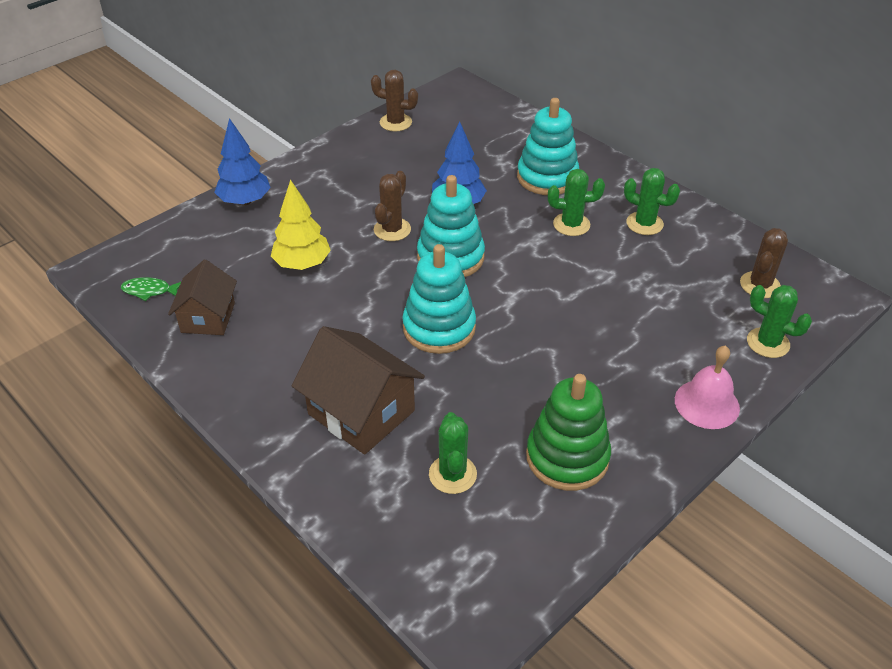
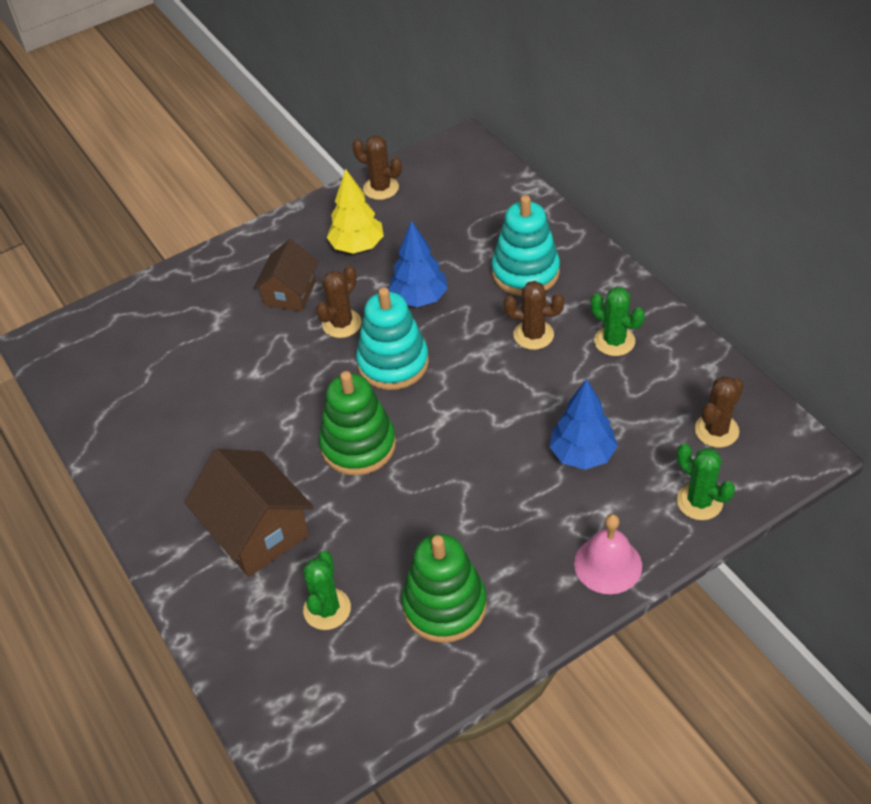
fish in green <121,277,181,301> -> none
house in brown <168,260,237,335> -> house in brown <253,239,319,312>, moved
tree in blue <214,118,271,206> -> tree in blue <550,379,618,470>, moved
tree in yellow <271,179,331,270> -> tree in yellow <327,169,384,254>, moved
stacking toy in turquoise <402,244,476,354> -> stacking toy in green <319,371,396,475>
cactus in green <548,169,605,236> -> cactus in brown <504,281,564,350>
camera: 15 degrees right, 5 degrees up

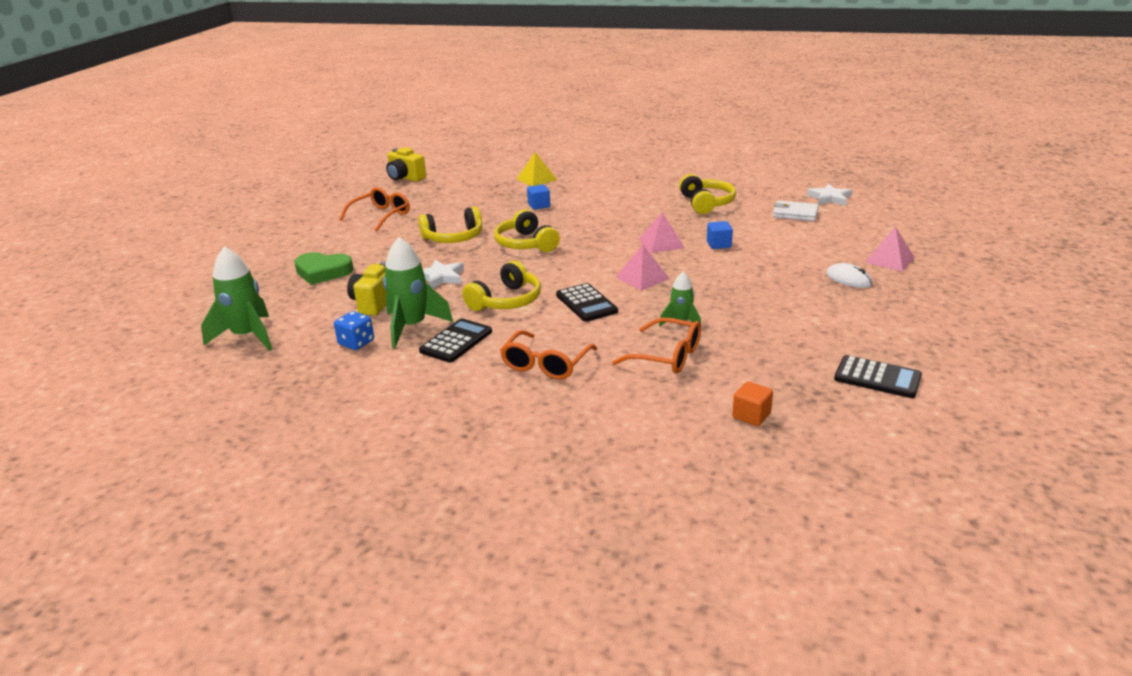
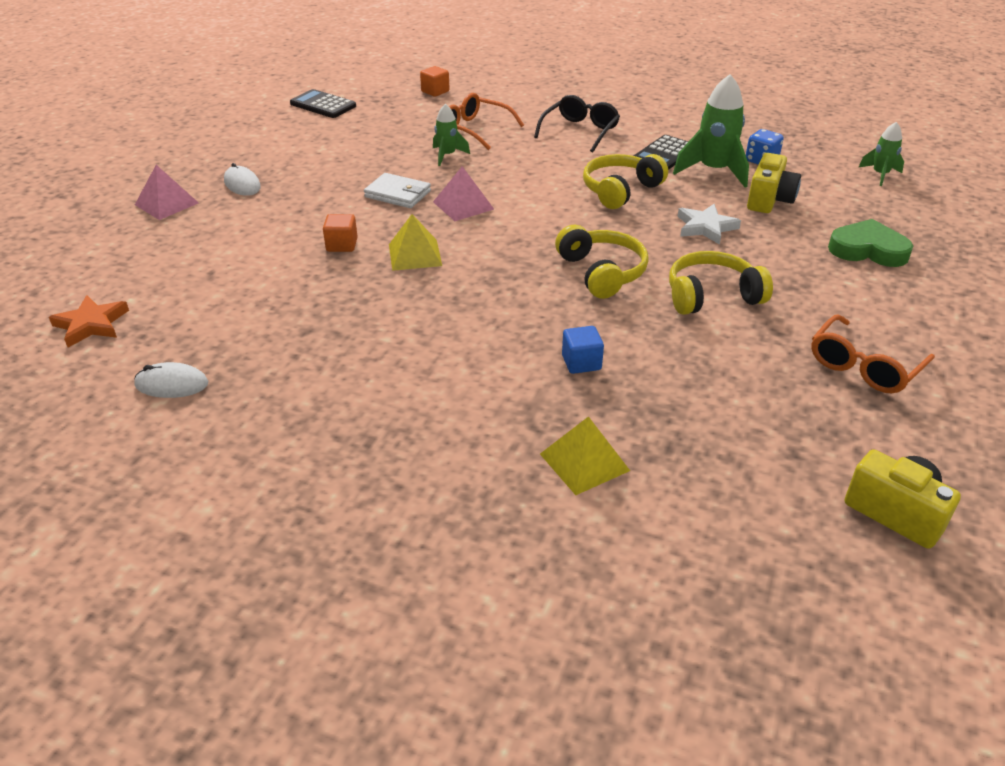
calculator in black <556,283,618,322> -> none
headphones in yellow <679,174,736,214> -> none
none -> mouse in white <134,362,208,398>
wallet in white <773,200,819,221> -> wallet in white <364,173,431,208>, moved
glasses in orange <500,330,597,380> -> glasses in black <534,95,620,152>
pyramid in pink <639,212,685,253> -> pyramid in yellow <389,214,442,271>
cube in blue <707,221,733,249> -> cube in orange <323,214,358,252>
star in white <807,184,852,206> -> star in orange <49,295,129,347>
rocket in green <201,246,272,351> -> rocket in green <859,122,904,186>, x0.57
camera: 175 degrees left, 10 degrees up

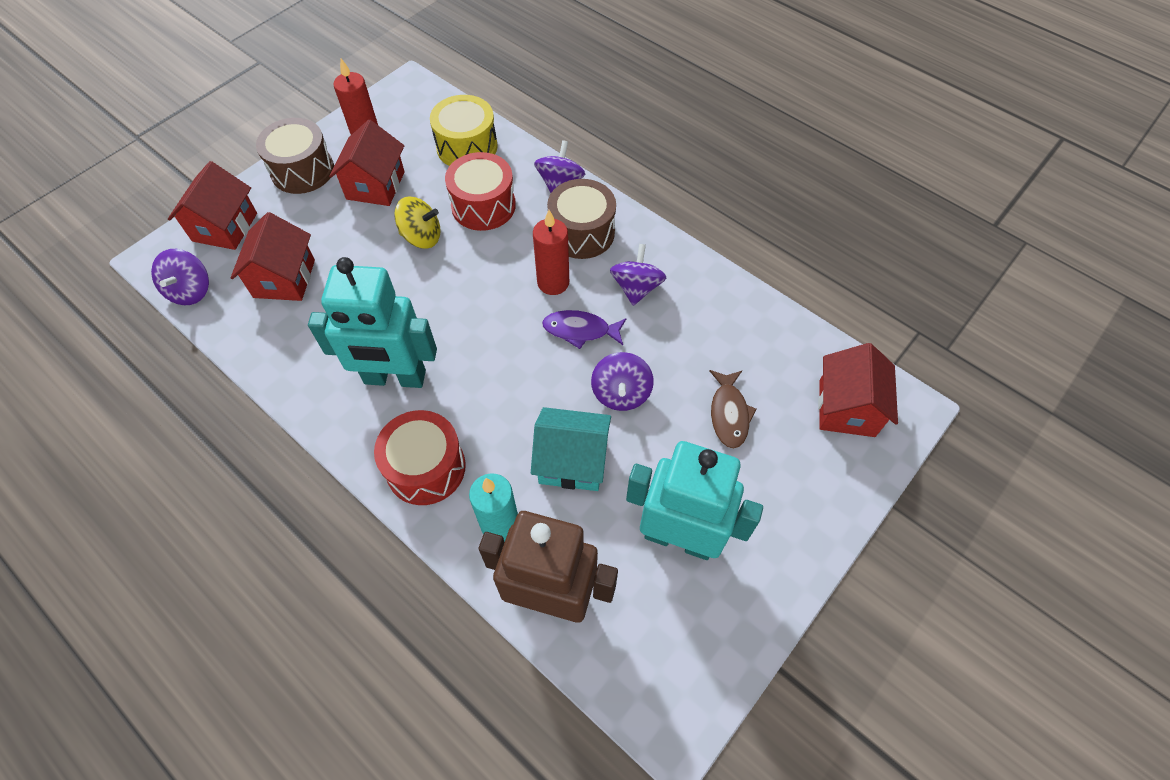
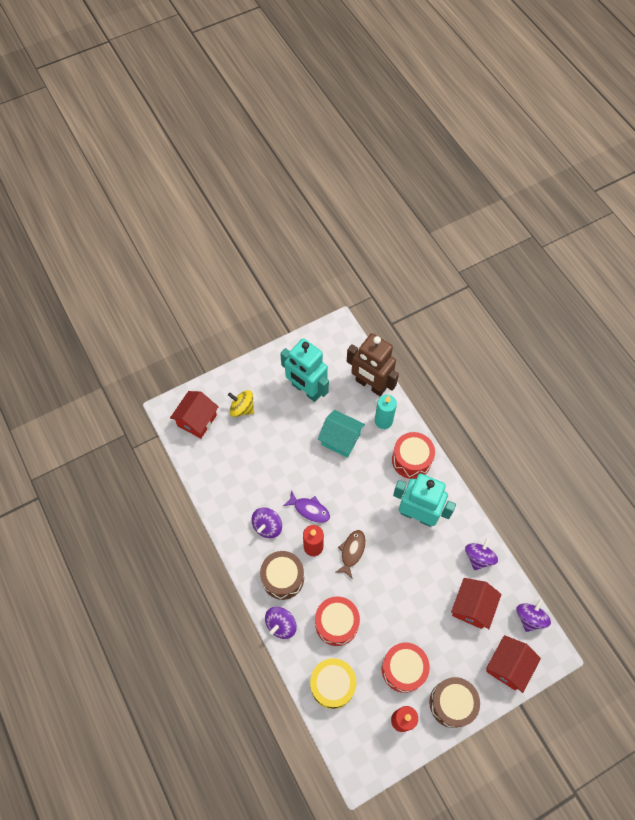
spinning top in yellow <394,196,441,249> -> spinning top in yellow <228,390,254,417>, moved
spinning top in purple <591,352,654,411> -> spinning top in purple <465,538,498,570>, moved
fish in brown <709,370,757,449> -> fish in brown <336,530,366,579>, moved
house in red <329,120,405,206> -> drum in red <382,643,430,693>
camera: 160 degrees left, 5 degrees up

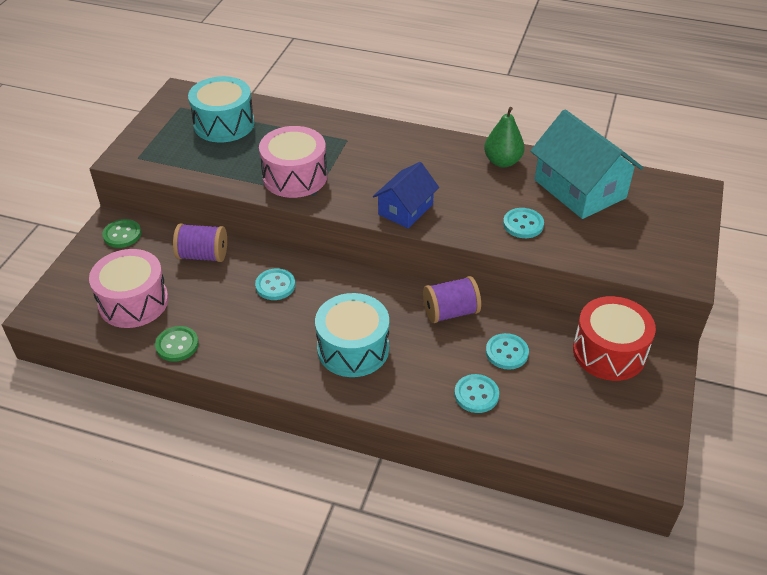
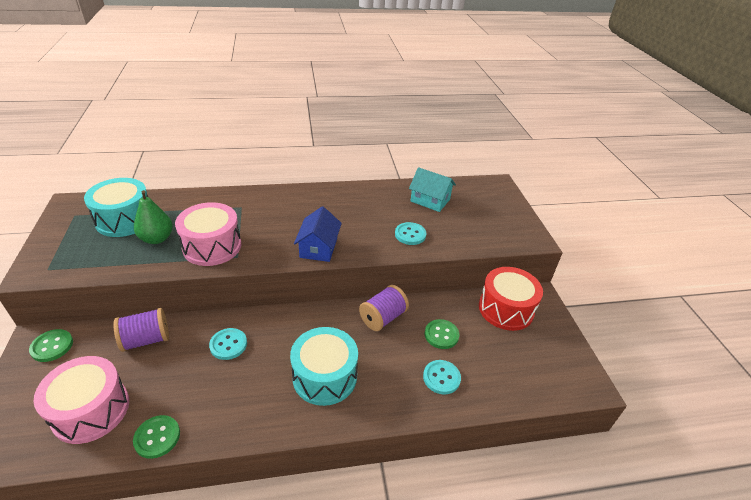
pear in green <484,107,525,167> -> pear in green <134,190,173,244>, moved
button in turquoise <486,333,529,370> -> button in green <425,319,459,349>
house in turquoise <530,109,643,219> -> house in turquoise <409,167,456,212>, x0.60
camera: 30 degrees left, 5 degrees down

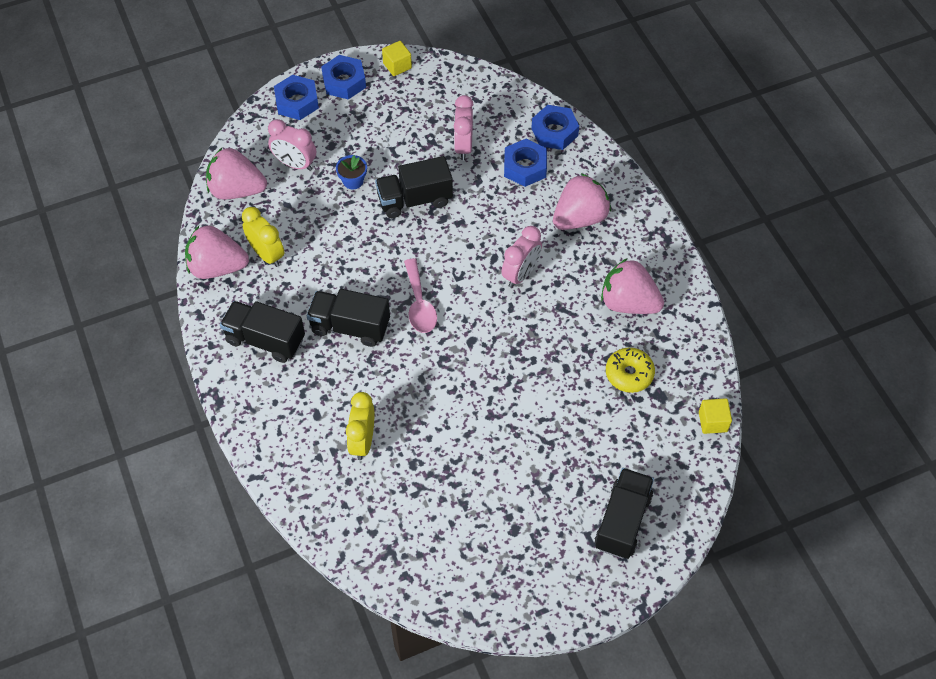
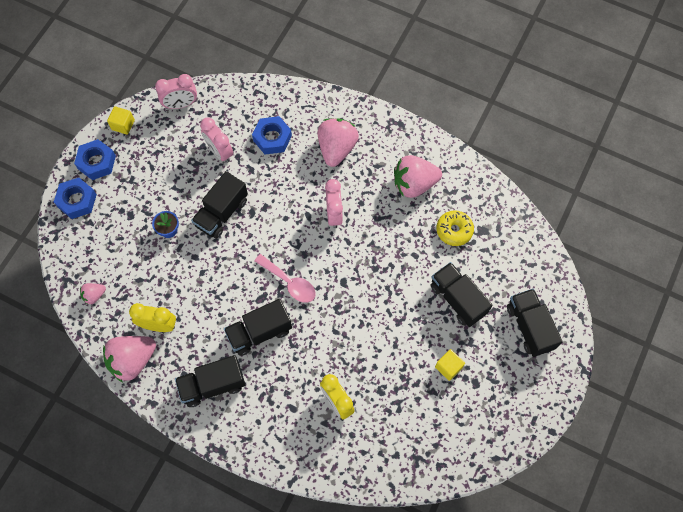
nut in blue <531,105,579,150> -> none
none -> truck in black <430,262,492,327>
clock in pink <268,119,316,171> -> clock in pink <155,74,197,109>, moved
cube in yellow <699,398,732,434> -> cube in yellow <435,349,465,381>, moved
strawberry in pink <206,148,267,200> -> strawberry in pink <80,283,106,305>, x0.49
camera: 40 degrees left, 10 degrees up

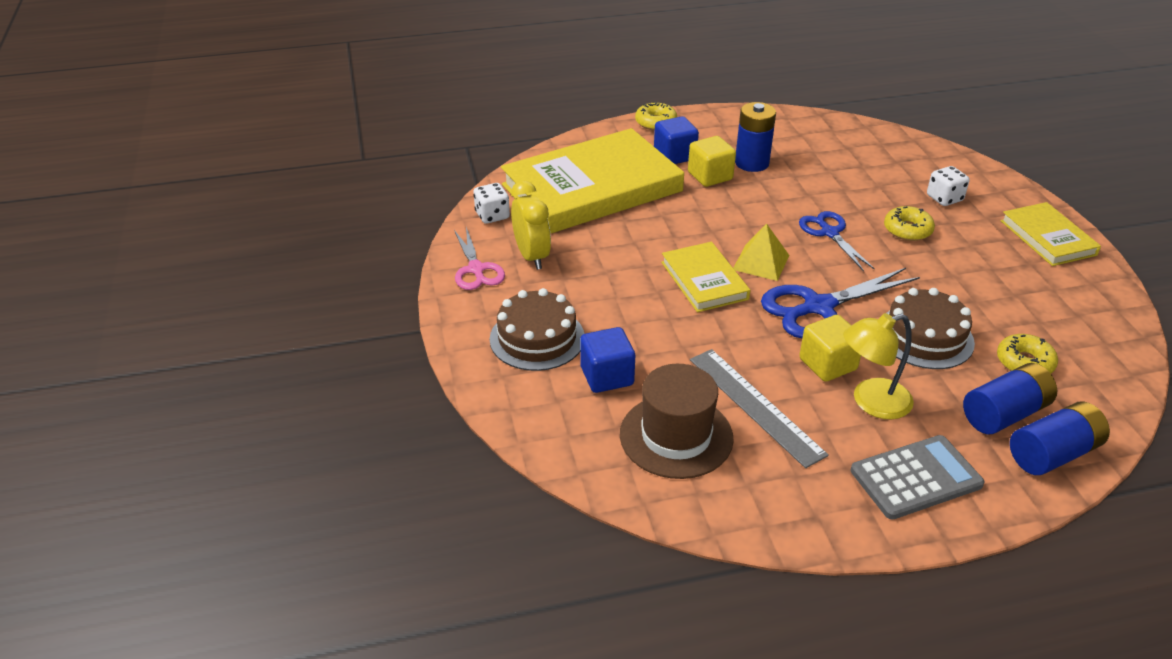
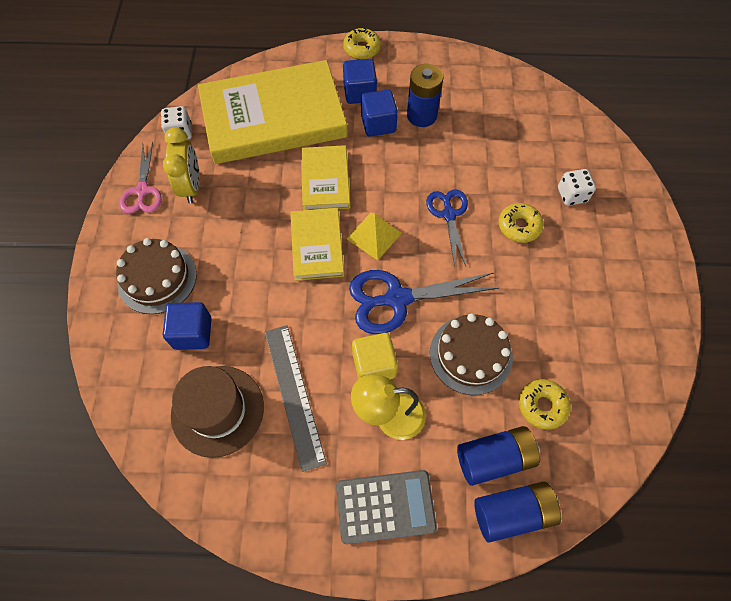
book in yellow <1000,202,1101,266> -> book in yellow <301,145,350,210>, moved
cube in yellow <688,136,736,187> -> cube in blue <361,90,398,137>
camera: 15 degrees right, 25 degrees up

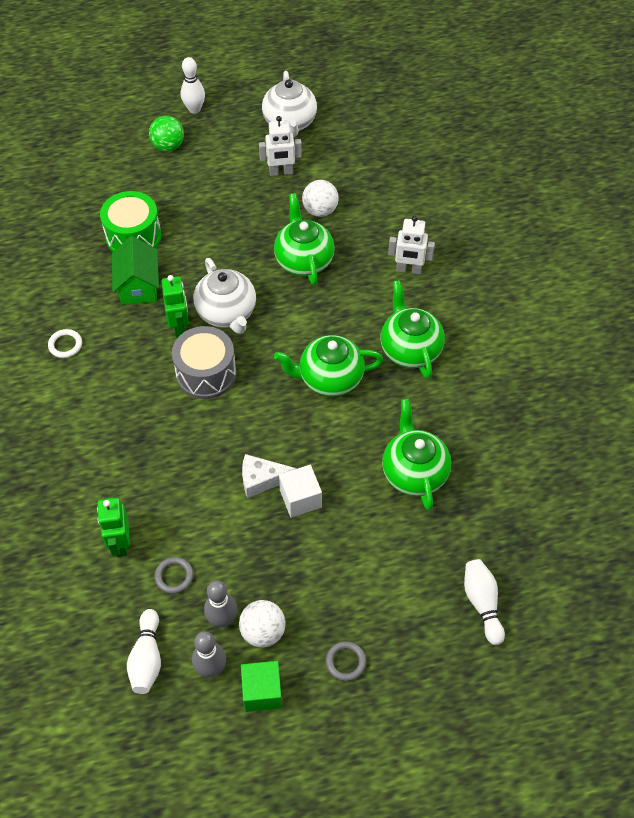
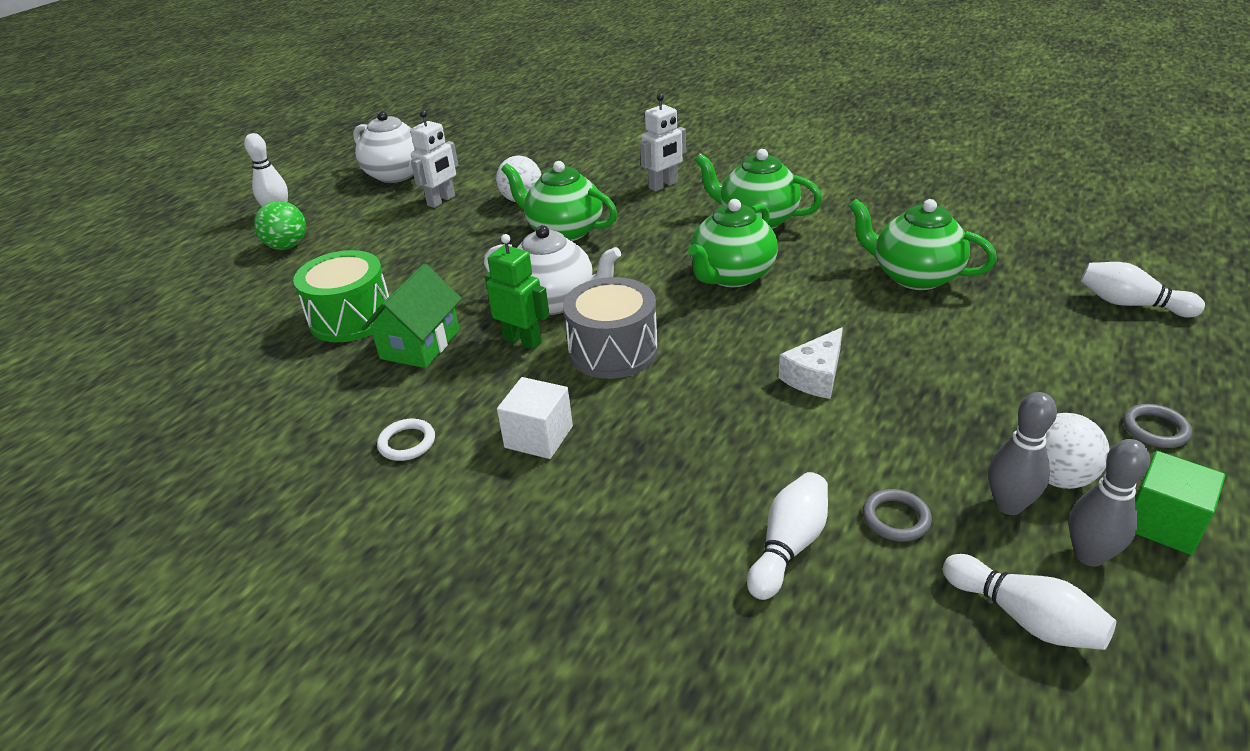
cube in white <279,465,322,518> -> cube in white <497,377,573,459>, moved
robot in green <97,497,130,557> -> bowling pin in white <747,472,828,600>
house in green <112,236,159,305> -> house in green <362,264,462,368>, 75 degrees clockwise
camera: 45 degrees left, 20 degrees down

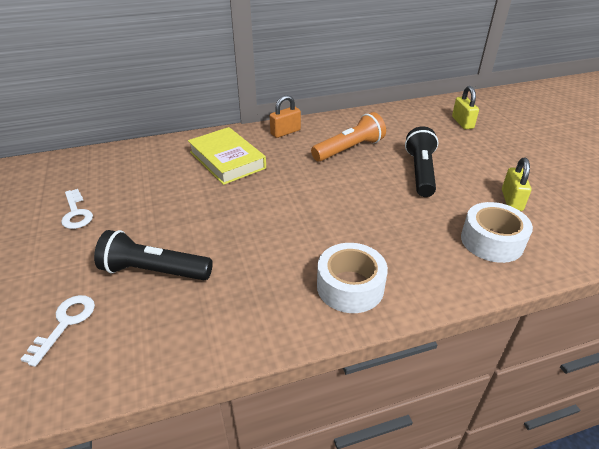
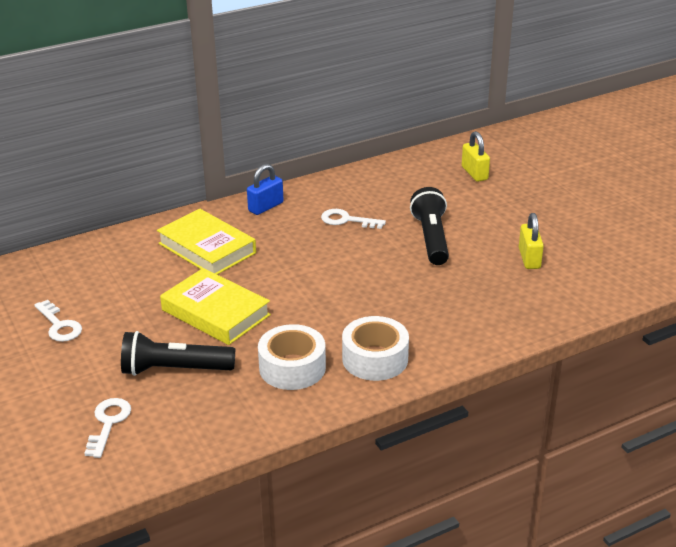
none -> book in yellow <160,268,271,345>
tape in white <461,202,533,263> -> tape in white <258,324,326,390>, moved
flashlight in orange <311,112,386,162> -> key in white <321,209,386,229>
padlock in orange <270,95,301,138> -> padlock in blue <247,164,283,215>
camera: 10 degrees left, 5 degrees down

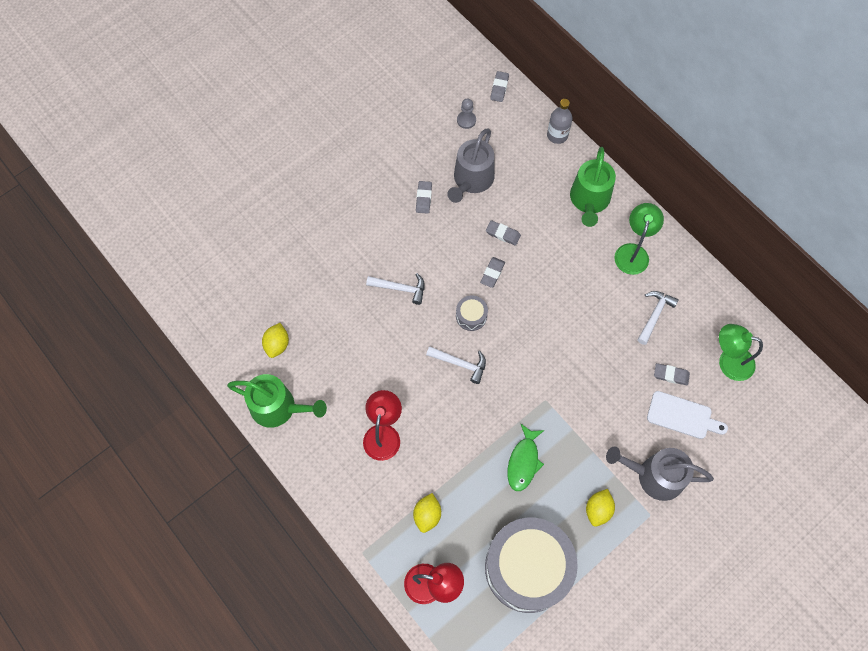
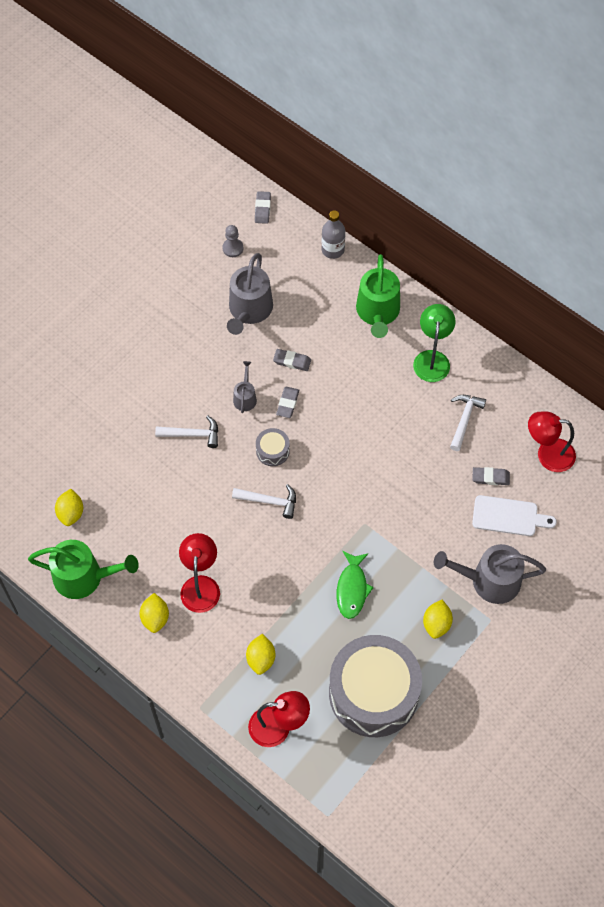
eraser in grey <416,181,432,214> -> none
none -> lemon in yellow <140,593,169,633>
none -> watering can in grey <233,361,257,413>
lamp in green <719,324,763,381> -> lamp in red <528,411,576,472>
camera: 10 degrees left, 5 degrees down

